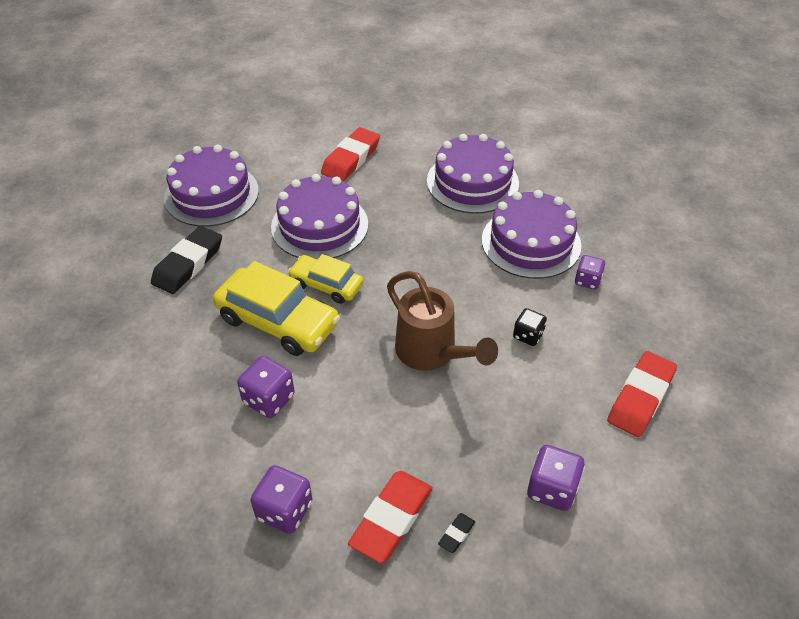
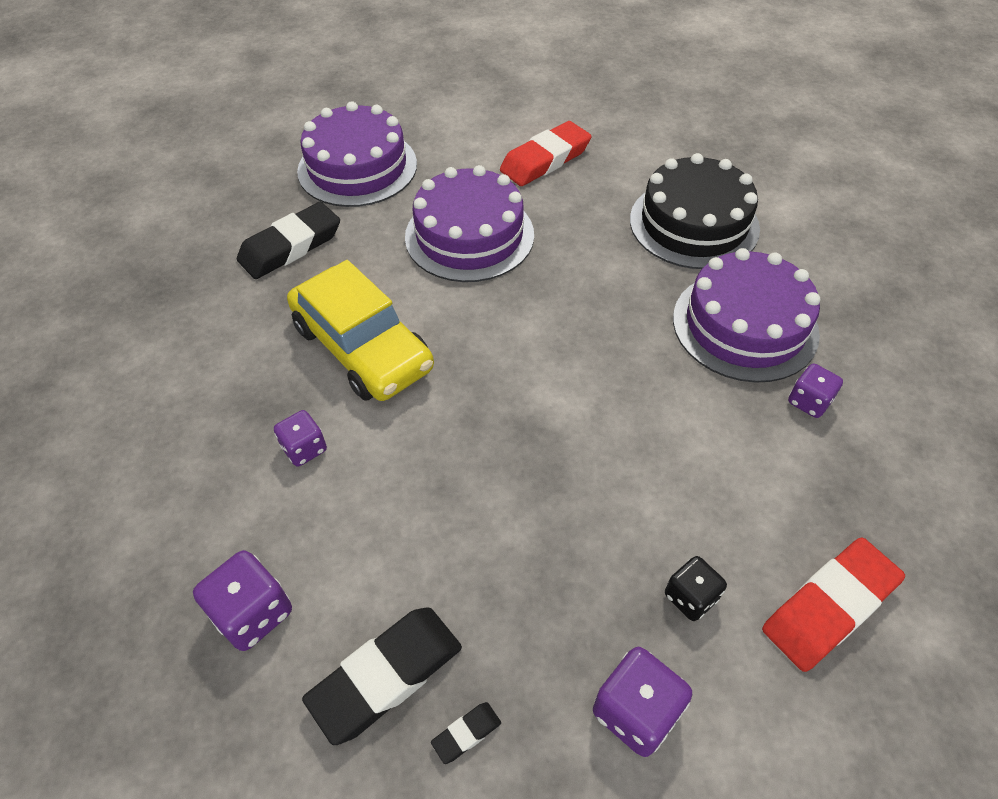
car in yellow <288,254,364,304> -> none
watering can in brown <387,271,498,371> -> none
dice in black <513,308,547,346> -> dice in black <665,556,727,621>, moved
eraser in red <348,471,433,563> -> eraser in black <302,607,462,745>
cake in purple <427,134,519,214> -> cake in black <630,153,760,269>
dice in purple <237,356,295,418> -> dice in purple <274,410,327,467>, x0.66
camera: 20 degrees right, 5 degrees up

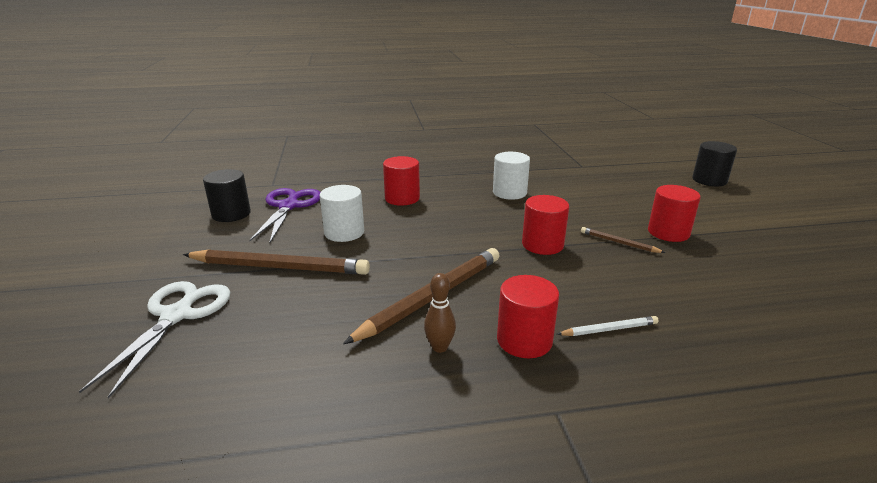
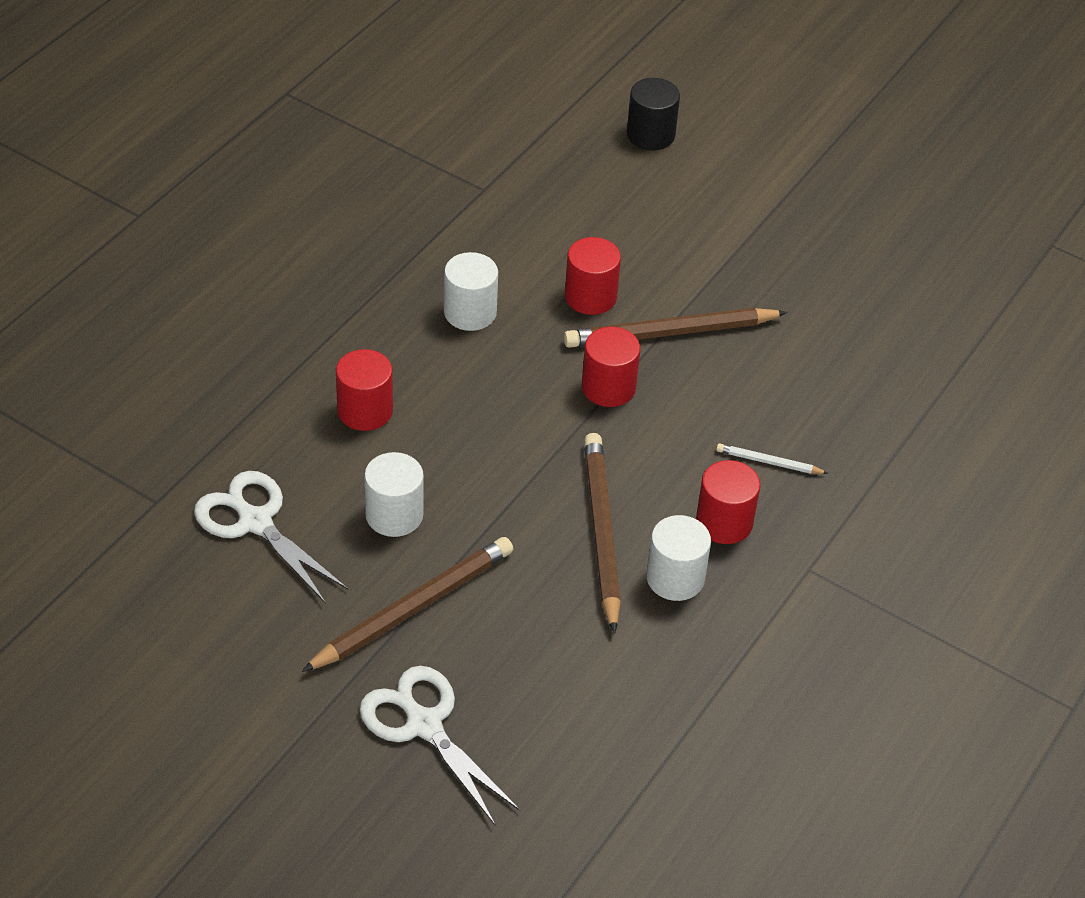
cylinder in black <203,169,251,222> -> none
cylinder in red <648,185,701,242> -> cylinder in red <565,237,621,315>, moved
bowling pin in brown <424,273,456,353> -> cylinder in white <646,515,711,601>
scissors in purple <250,188,320,243> -> scissors in white <194,471,348,604>
pencil in white <557,316,659,336> -> pencil in white <716,443,829,474>, 105 degrees counterclockwise
pencil in brown <581,227,665,253> -> pencil in brown <564,308,788,348>, x2.12
camera: 50 degrees left, 20 degrees up

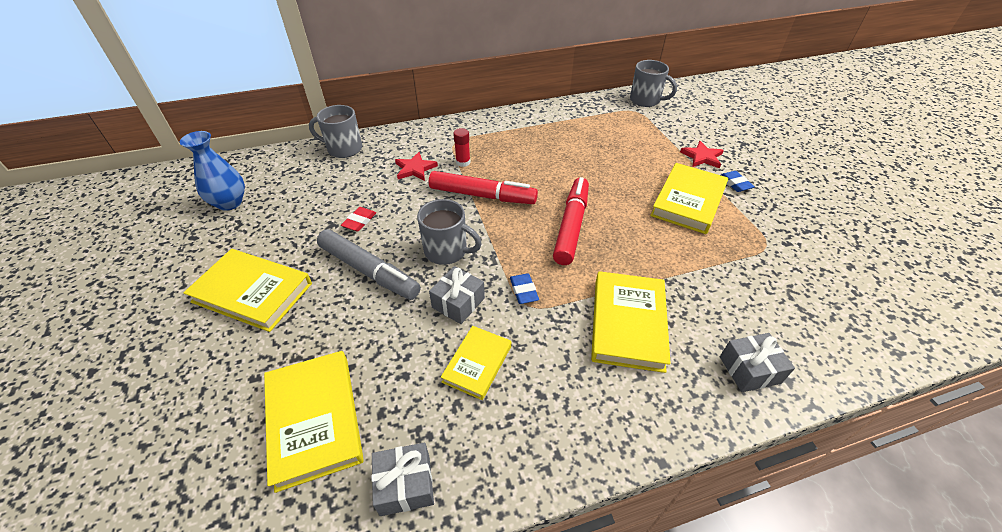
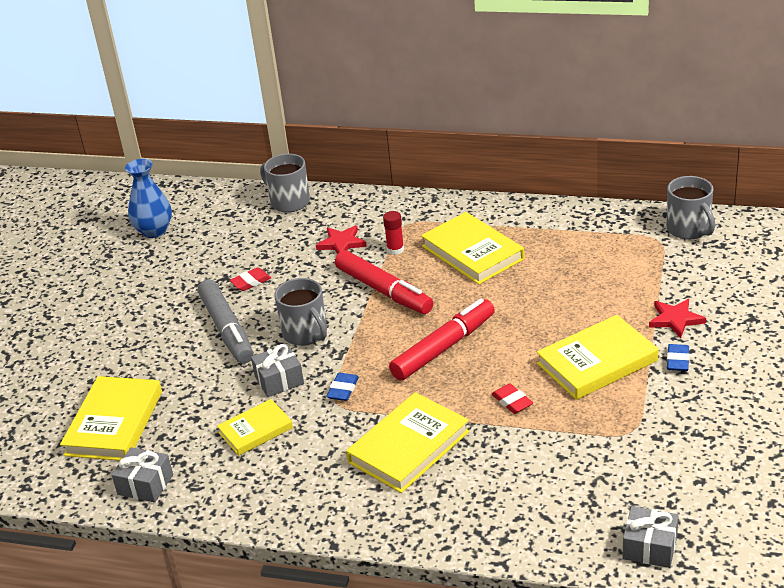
none -> eraser in red <492,384,533,414>
book in yellow <183,249,312,332> -> book in yellow <421,212,525,284>, moved
gift in grey <720,333,795,392> -> gift in grey <622,506,679,568>, moved
camera: 35 degrees right, 10 degrees down

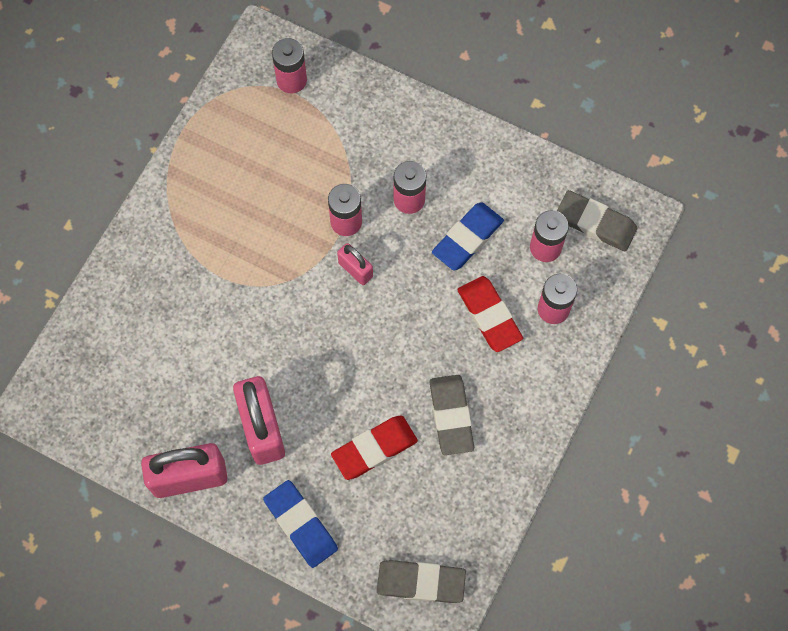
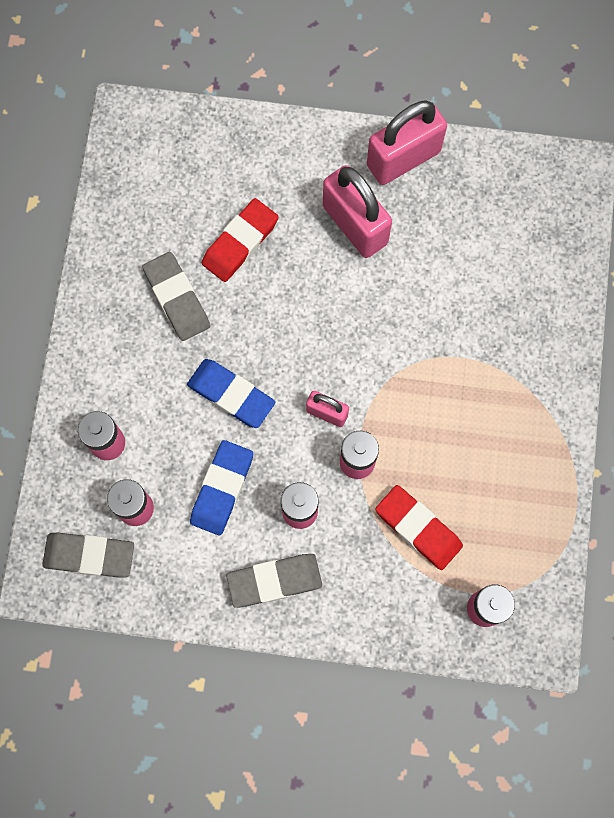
eraser in blue <263,480,338,568> -> eraser in blue <187,359,275,428>, moved
eraser in grey <377,560,466,603> -> eraser in grey <226,554,322,608>, moved
eraser in red <457,276,523,352> -> eraser in red <375,485,463,570>, moved
camera: 160 degrees right, 5 degrees up

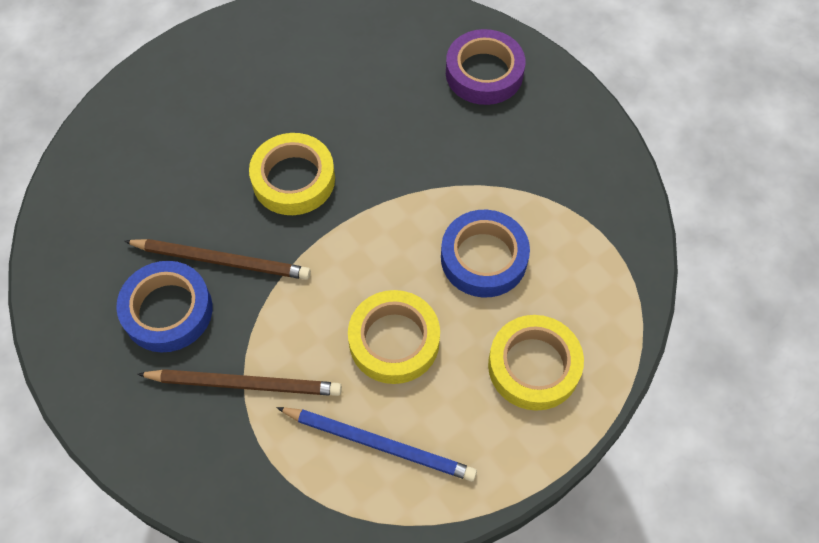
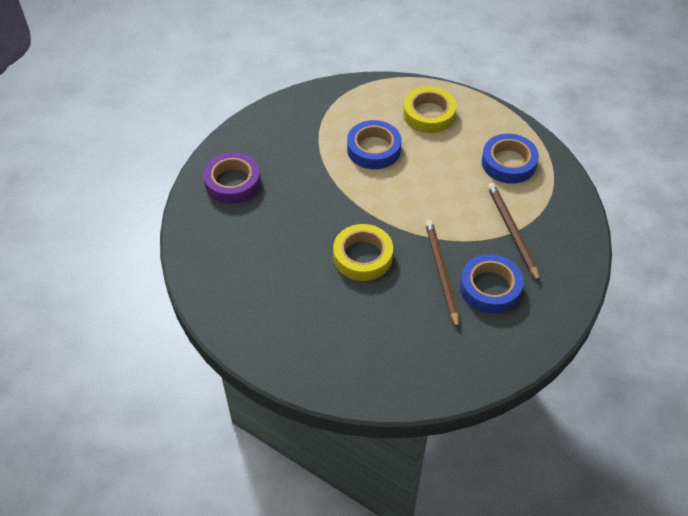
tape in yellow <348,290,440,384> -> none
pencil in blue <277,407,477,481> -> tape in blue <481,134,539,184>
camera: 110 degrees left, 10 degrees down

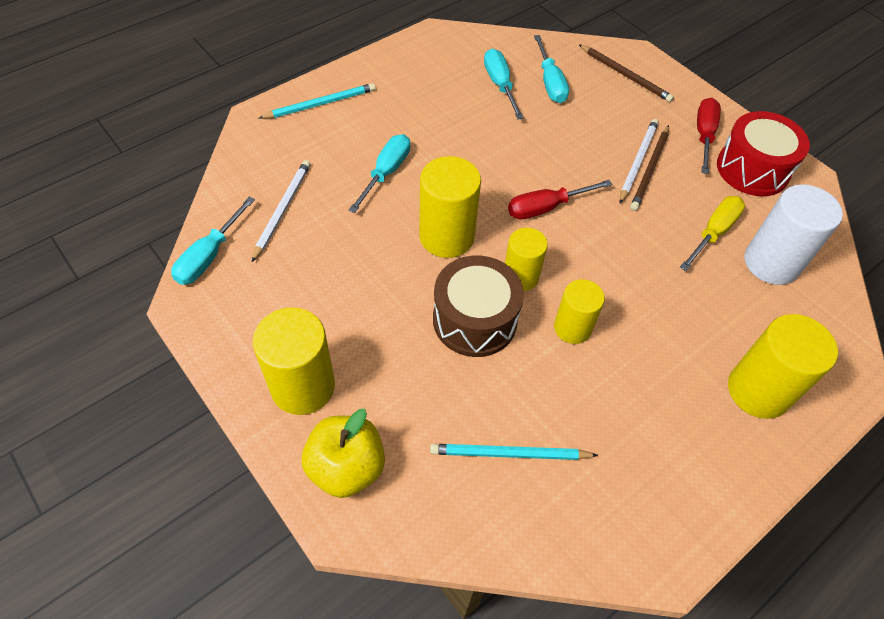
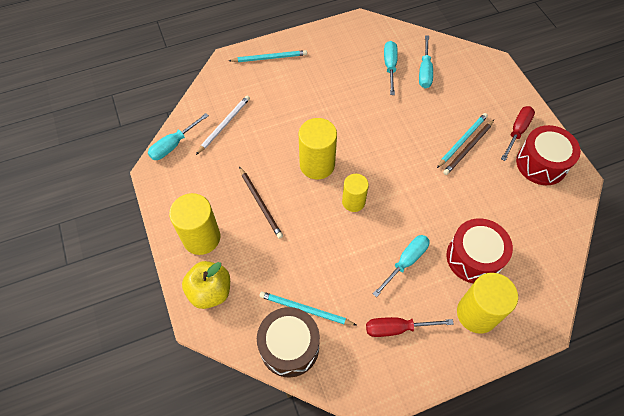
cylinder in yellow <554,279,605,344> -> none
screwdriver in yellow <680,196,745,271> -> none
cylinder in white <745,184,843,285> -> none
none -> drum in red <447,218,513,283>
screwdriver in turquoise <348,134,410,213> -> screwdriver in turquoise <373,235,430,297>, moved
drum in brown <433,255,524,357> -> drum in brown <257,307,320,377>, moved
screwdriver in red <508,180,613,219> -> screwdriver in red <366,317,454,337>, moved
pencil in brown <579,45,674,102> -> pencil in brown <239,167,283,239>, moved
pencil in white <620,119,659,204> -> pencil in turquoise <437,113,488,168>
camera: 20 degrees right, 5 degrees up

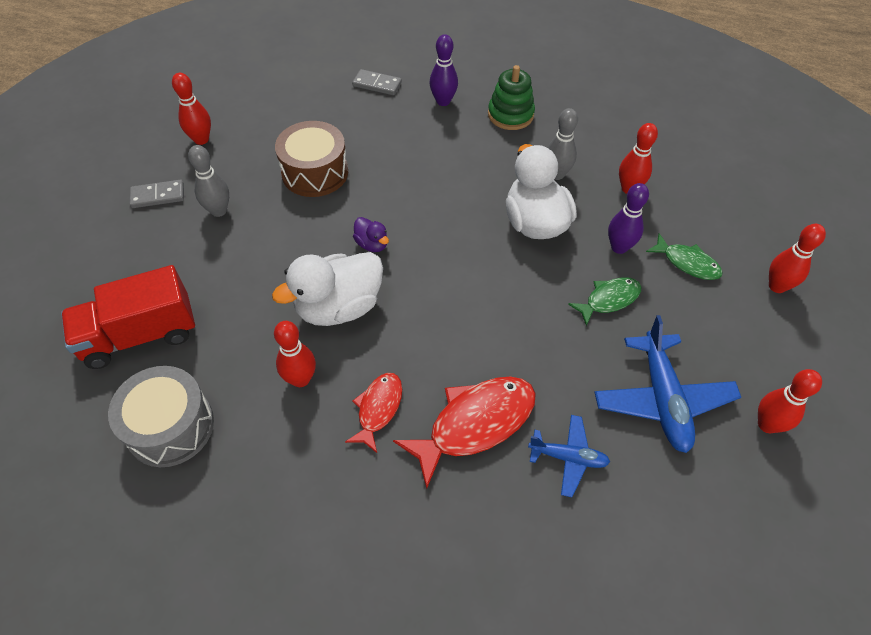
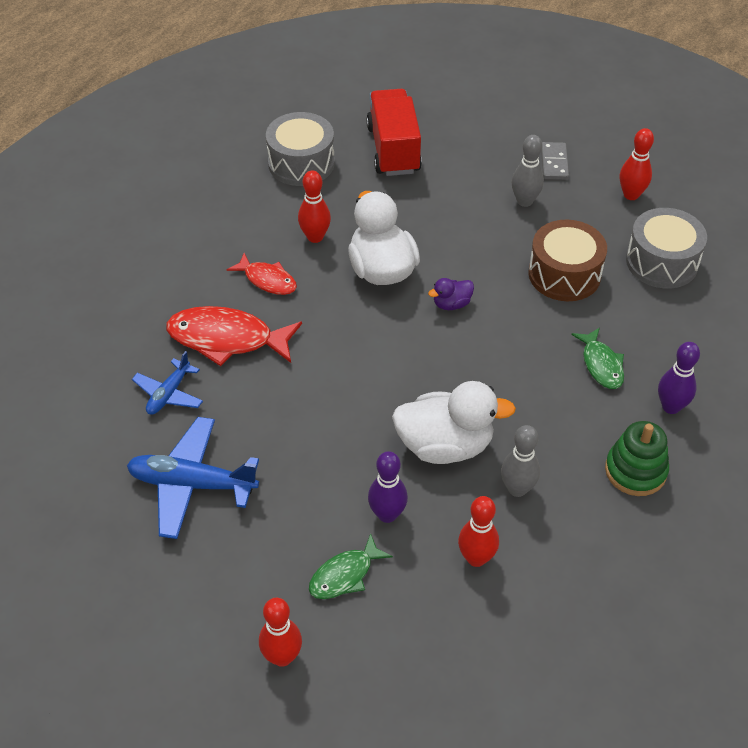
domino in grey <352,69,402,95> -> none
bowling pin in red <758,369,822,433> -> none
none -> drum in grey <626,208,707,288>
fish in green <568,277,641,326> -> fish in green <571,327,624,389>, moved
fish in red <393,377,536,489> -> fish in red <166,306,302,366>, 120 degrees clockwise
camera: 105 degrees right, 5 degrees down

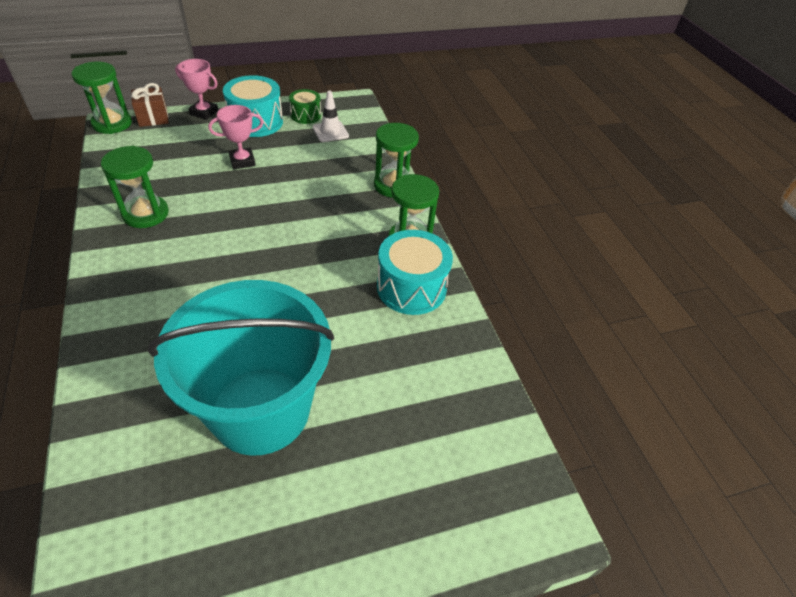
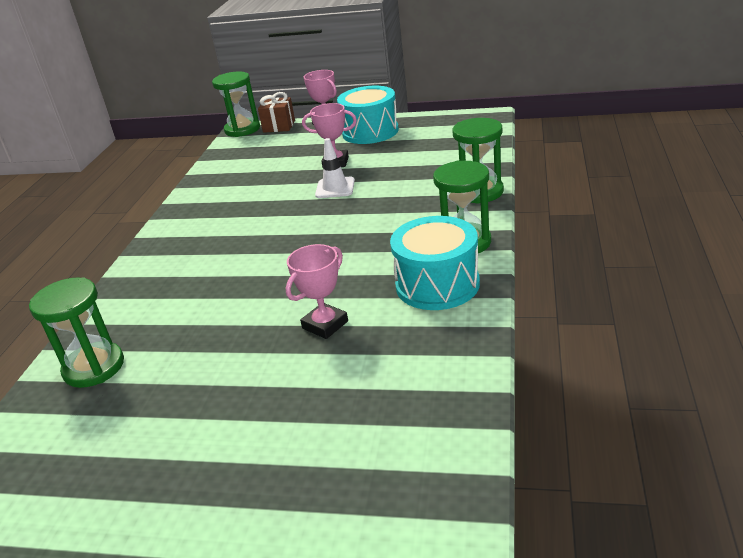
bucket in turquoise <148,280,334,456> -> none
drum in green <289,89,321,124> -> none
none -> trophy in pink <286,244,348,339>
hourglass in green <101,146,169,228> -> hourglass in green <29,277,124,388>, moved
traffic cone in white <313,90,349,142> -> traffic cone in white <315,138,355,198>, moved
camera: 35 degrees right, 15 degrees down

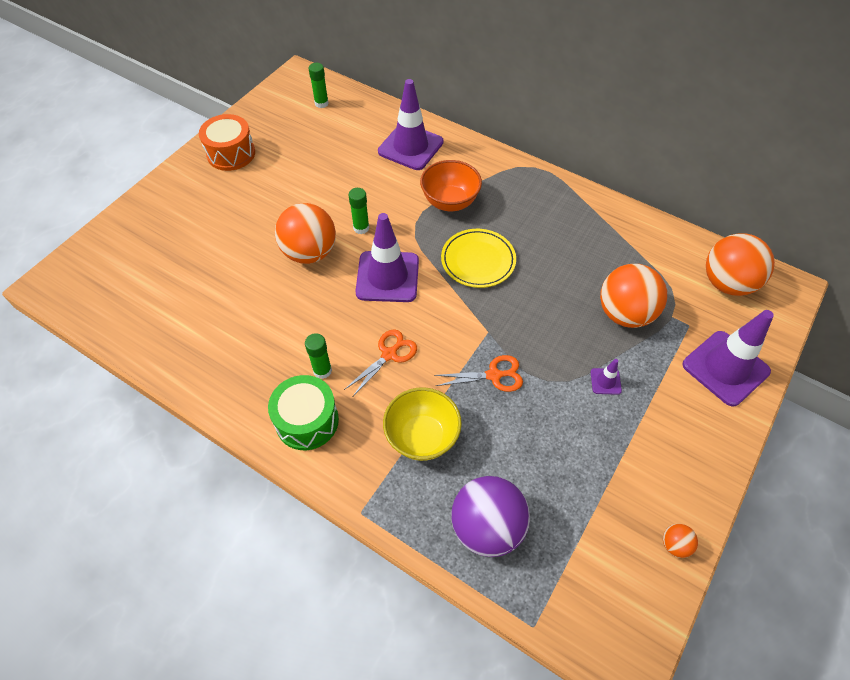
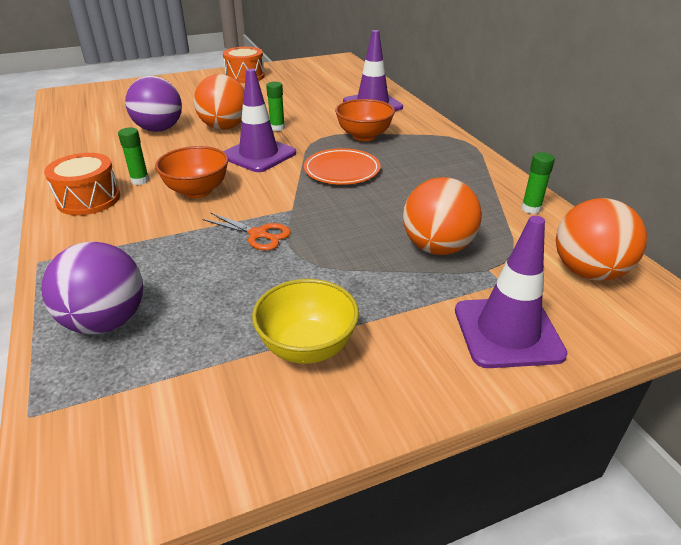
traffic cone in purple <591,359,622,395> -> none
ball in orange <663,524,698,558> -> none
none -> ball in purple <125,76,182,132>
glue stick in green <308,63,329,108> -> glue stick in green <521,152,555,214>, moved
bowl in yellow <383,387,462,461> -> bowl in yellow <252,279,359,364>, moved
scissors in orange <344,330,417,396> -> bowl in orange <155,146,229,198>
drum in green <268,375,339,450> -> drum in orange <44,153,120,215>
plate in yellow <441,229,516,288> -> plate in orange <304,148,381,185>
camera: 35 degrees right, 20 degrees down

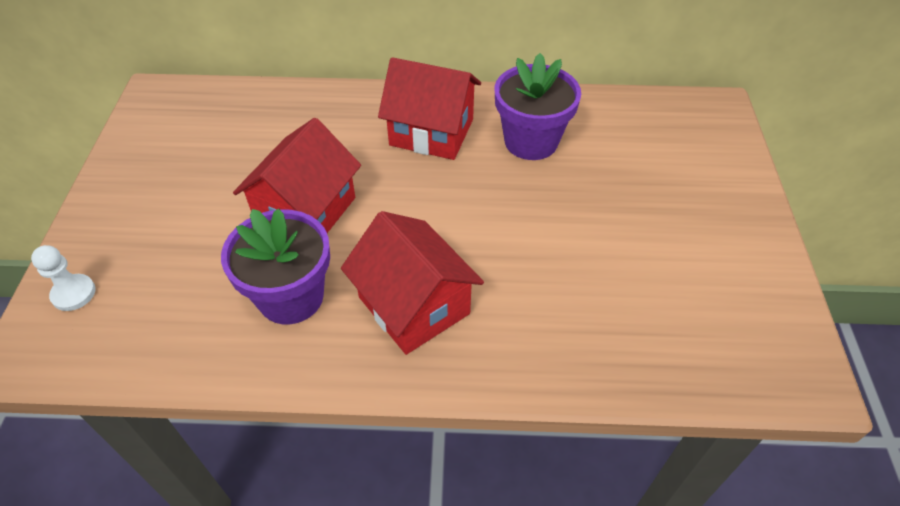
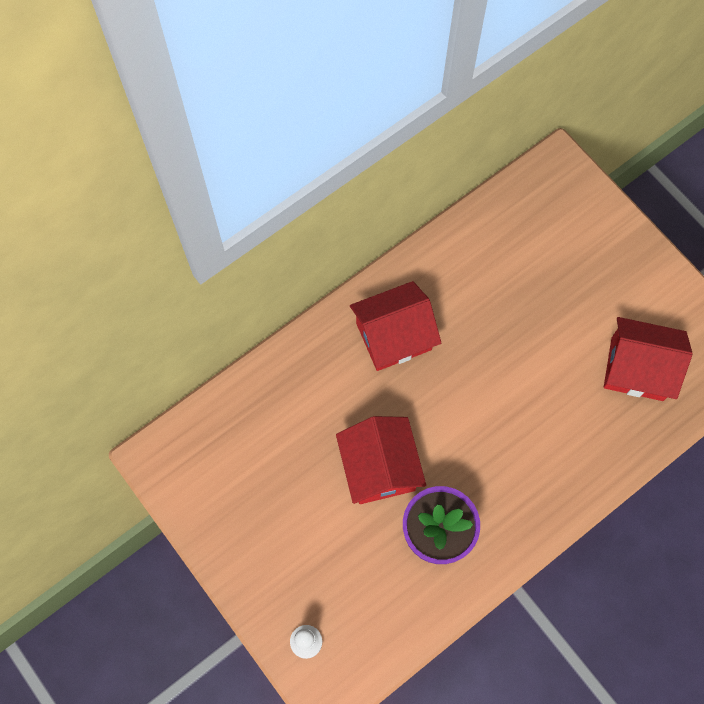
flower pot in purple <494,53,581,160> -> none
house in red <341,211,484,355> -> house in red <604,317,693,401>, moved
camera: 40 degrees left, 20 degrees up

